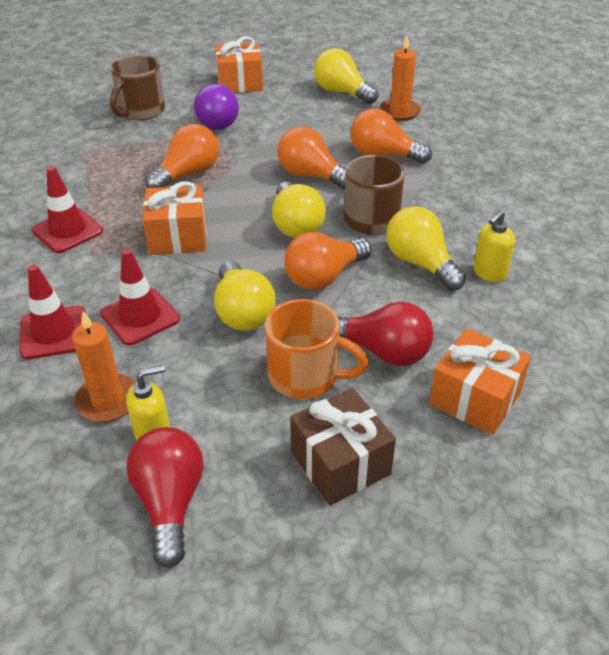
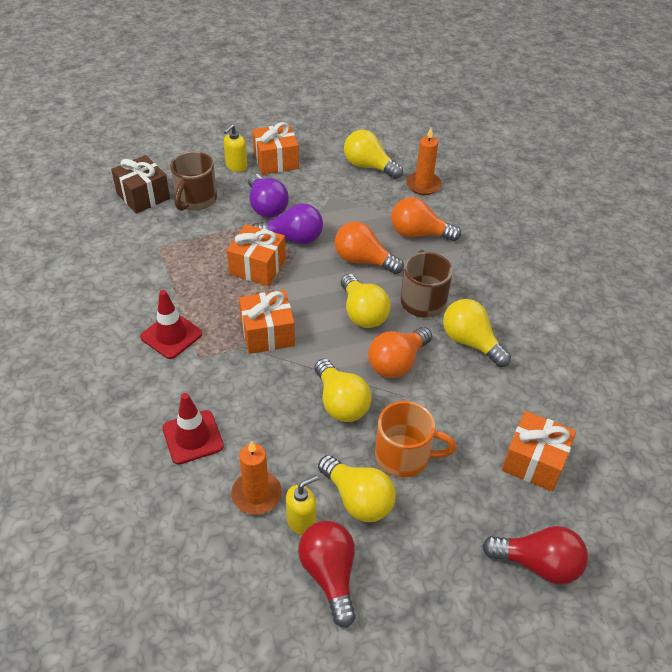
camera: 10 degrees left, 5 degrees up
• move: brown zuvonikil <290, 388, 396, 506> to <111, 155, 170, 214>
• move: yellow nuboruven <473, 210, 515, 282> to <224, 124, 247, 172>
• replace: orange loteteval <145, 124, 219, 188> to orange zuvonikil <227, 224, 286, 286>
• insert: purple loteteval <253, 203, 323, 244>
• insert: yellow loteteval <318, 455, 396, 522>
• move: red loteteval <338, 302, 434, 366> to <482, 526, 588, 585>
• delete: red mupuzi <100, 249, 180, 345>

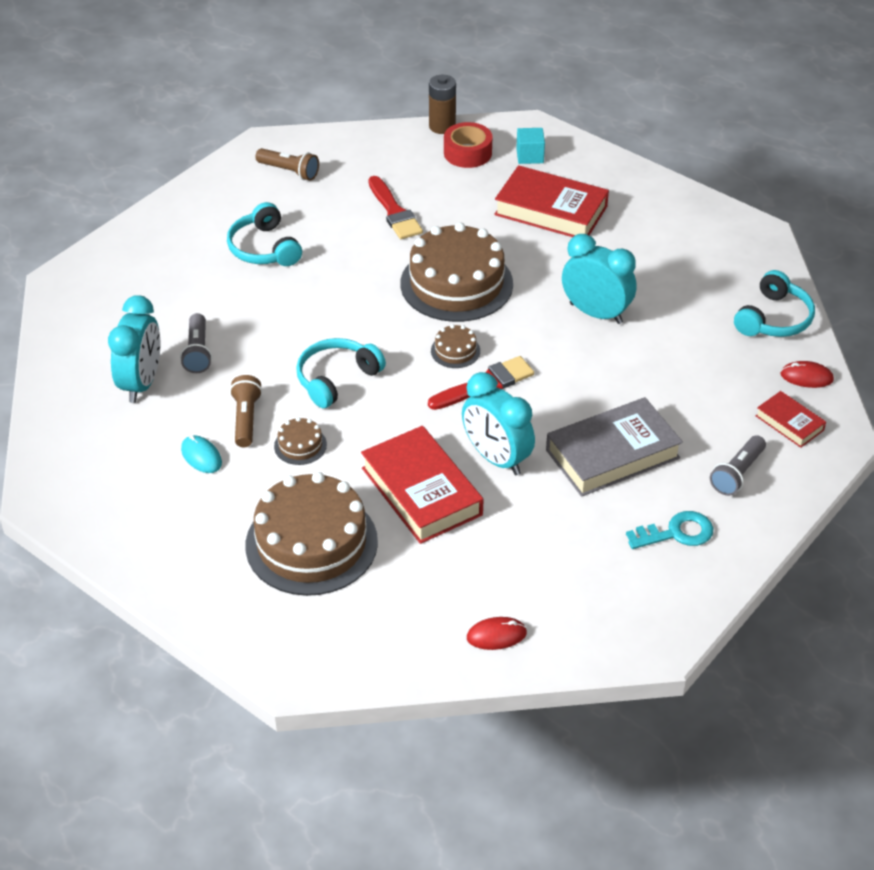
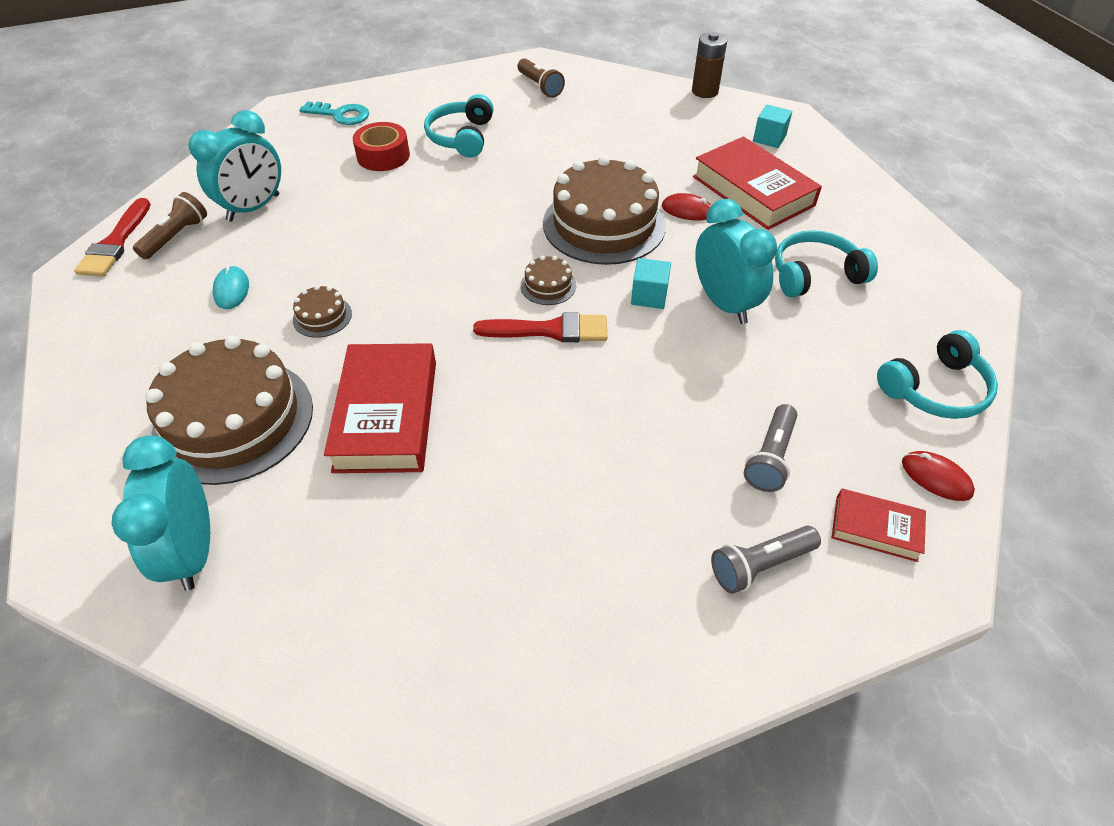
camera: 30 degrees right, 5 degrees up
• move: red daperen <368, 176, 423, 239> to <74, 198, 151, 277>
• move: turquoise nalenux <462, 372, 535, 475> to <112, 435, 210, 591>
• move: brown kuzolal <230, 375, 262, 447> to <133, 192, 207, 259>
• move: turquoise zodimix <626, 511, 713, 549> to <299, 102, 369, 125>
• move: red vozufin <444, 122, 493, 168> to <353, 122, 410, 171>
• insert: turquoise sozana <631, 258, 671, 309>
• move: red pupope <467, 617, 527, 650> to <662, 193, 711, 221>
• move: grey kuzolal <180, 313, 212, 373> to <744, 404, 797, 492>
• move: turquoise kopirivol <296, 338, 386, 408> to <775, 230, 878, 297>
• rotate: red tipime <756, 391, 826, 448> = <832, 488, 926, 562> 60 degrees counterclockwise
• delete: grey tipime <546, 397, 683, 497>

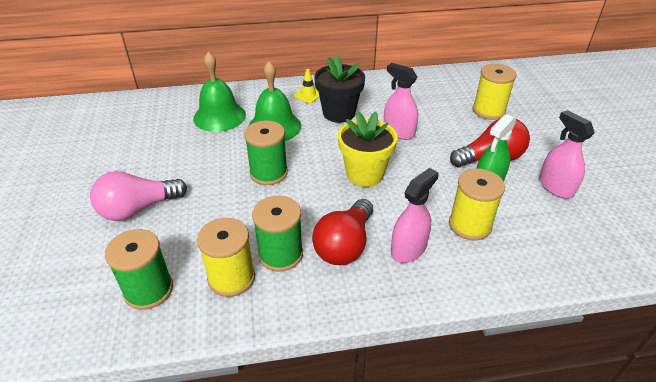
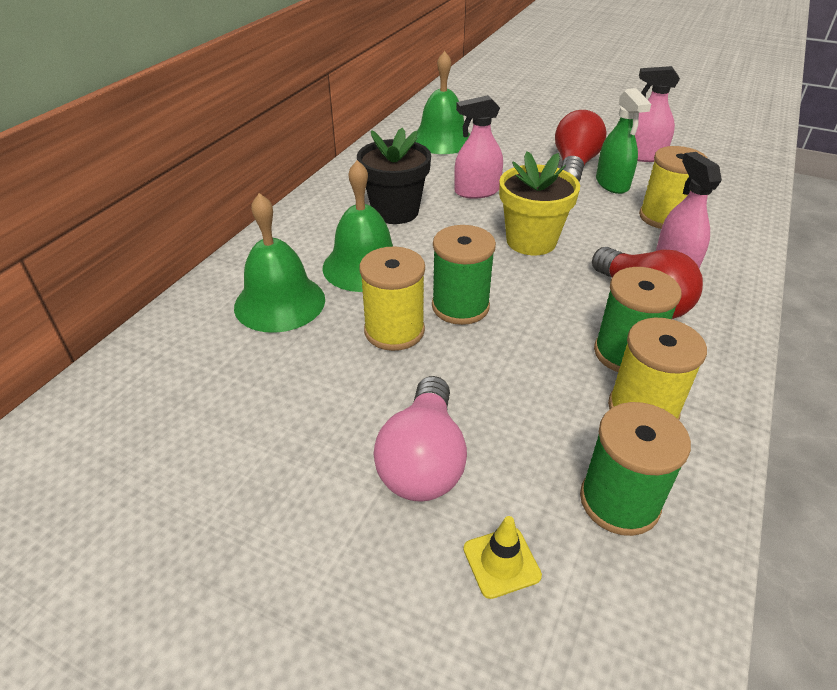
camera: 55 degrees left, 0 degrees up
• move: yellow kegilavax <473, 64, 517, 120> to <359, 246, 425, 351>
• insert: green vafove <415, 51, 470, 154>
• move: yellow mupuzi <293, 69, 320, 103> to <463, 516, 542, 599>

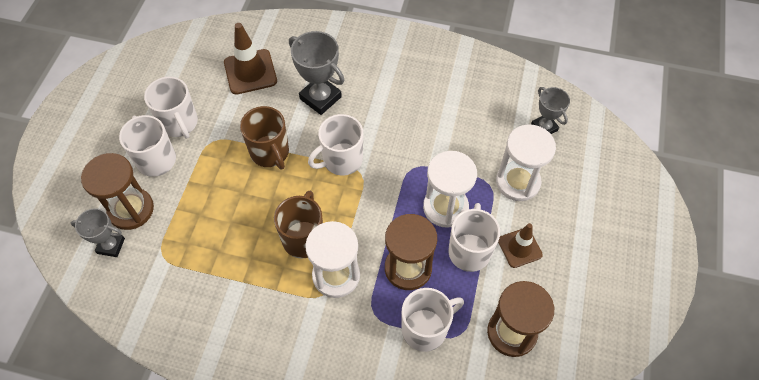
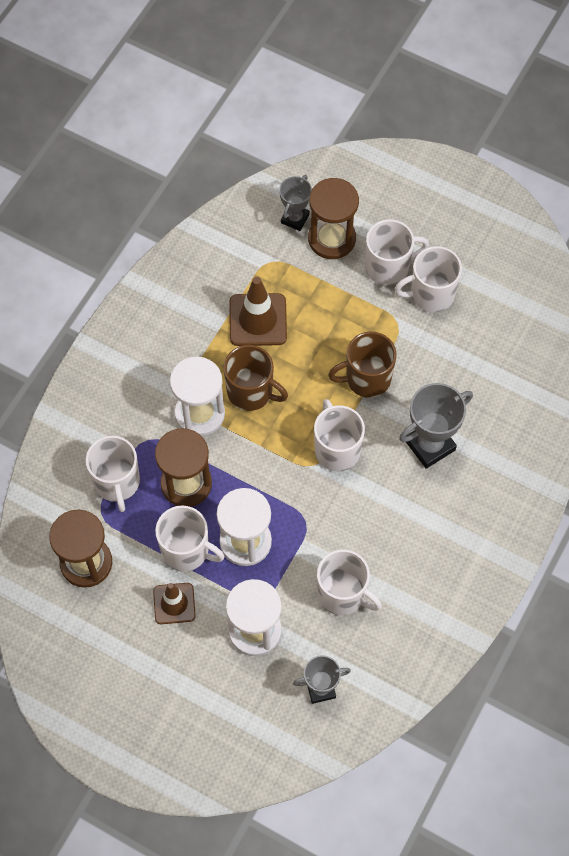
camera: 105 degrees right, 5 degrees up
• move: brown mupuzi <224, 23, 277, 94> to <229, 277, 287, 346>
• insert: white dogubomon <317, 549, 382, 615>

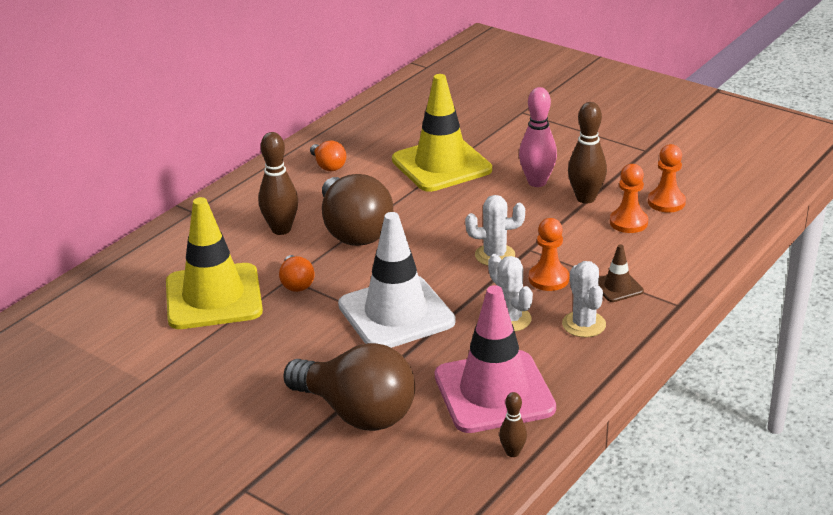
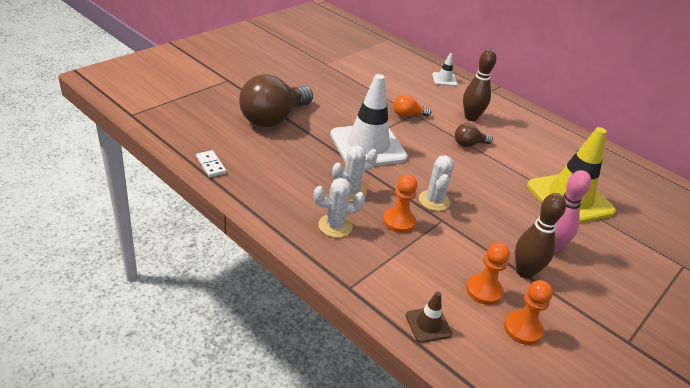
camera: 90 degrees right, 5 degrees up
• replace: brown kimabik <499, 392, 527, 457> to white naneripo <196, 150, 226, 177>
• move: brown mupuzi <598, 244, 644, 302> to <406, 292, 452, 343>
• insert: white mupuzi <432, 53, 457, 86>
• resize: brown loteteval <322, 174, 393, 246> = <455, 123, 493, 147> x0.47
• delete: yellow mupuzi <166, 197, 263, 329>
• delete: orange loteteval <310, 140, 346, 171>
• delete: pink mupuzi <435, 285, 556, 433>

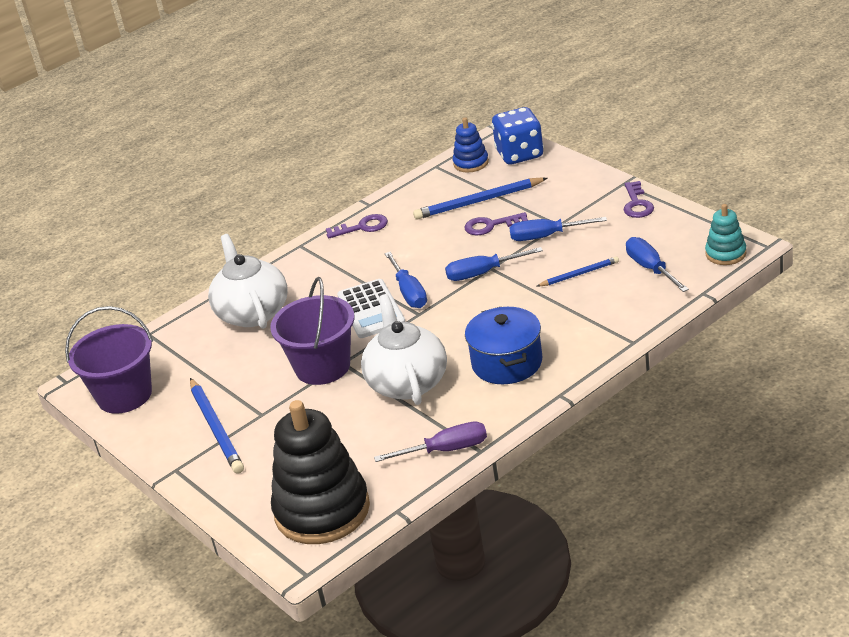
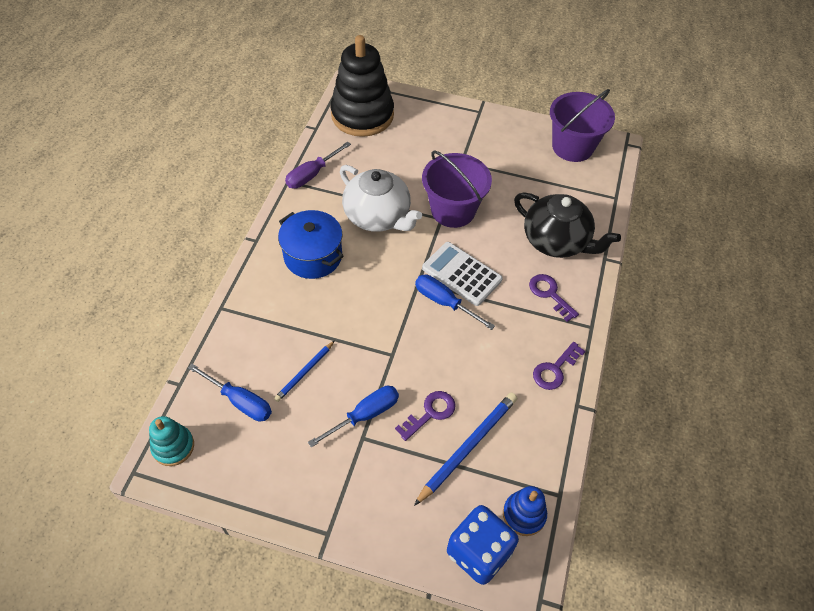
camera: 140 degrees right, 20 degrees up
• recolor: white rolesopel <208, 234, 288, 329> to black rolesopel <514, 192, 621, 258>
• move: purple zodimix <624, 181, 654, 218> to <529, 274, 579, 322>
• delete: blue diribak <190, 378, 244, 474>
• delete: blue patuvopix <445, 247, 543, 281>

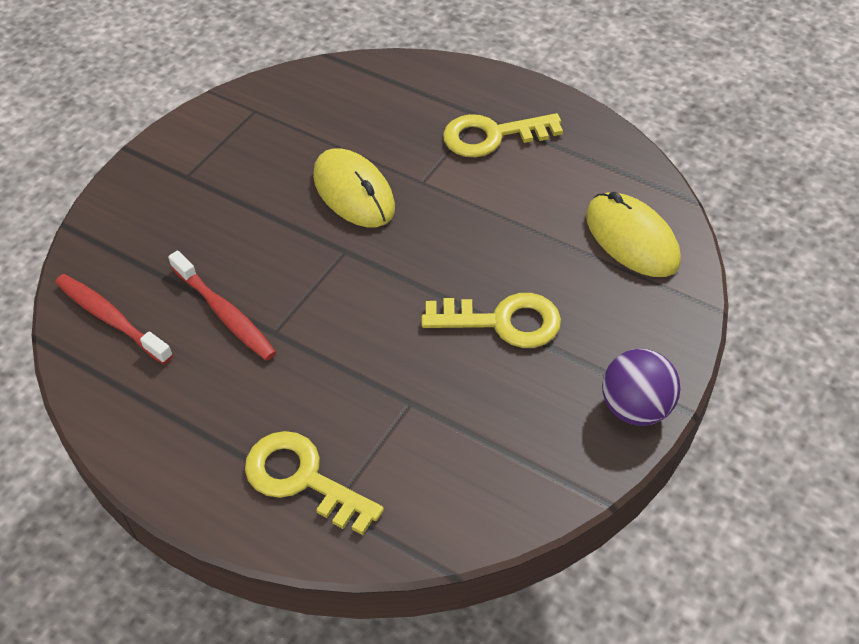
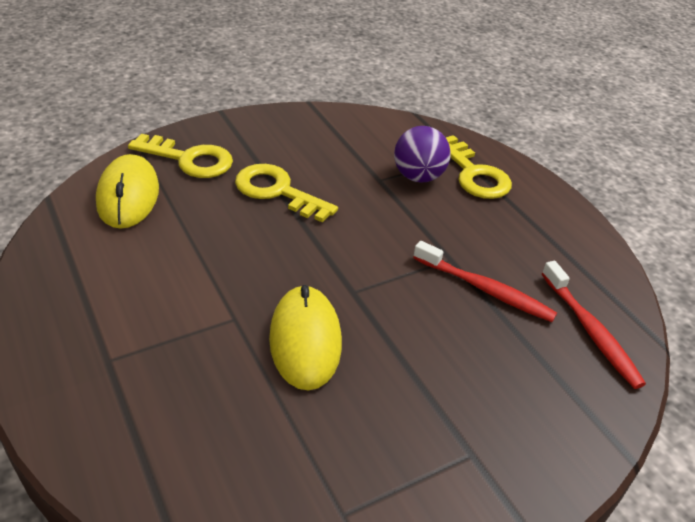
camera: 155 degrees left, 10 degrees down
• move: yellow zodimix <443, 113, 563, 157> to <128, 134, 233, 178>
• move: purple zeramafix <602, 349, 681, 426> to <394, 126, 451, 183>
• rotate: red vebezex <168, 251, 276, 361> = <413, 241, 557, 322> 135 degrees clockwise

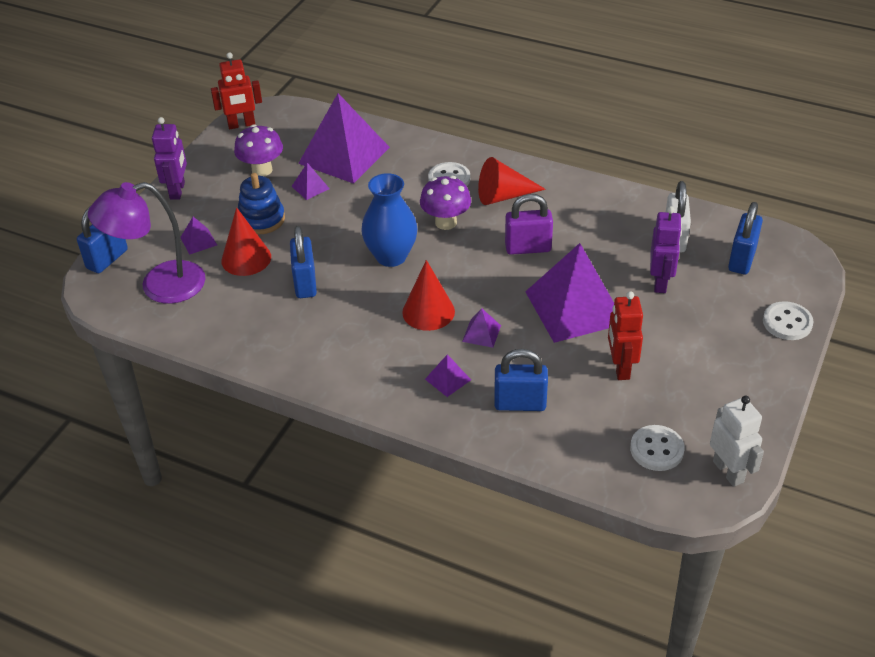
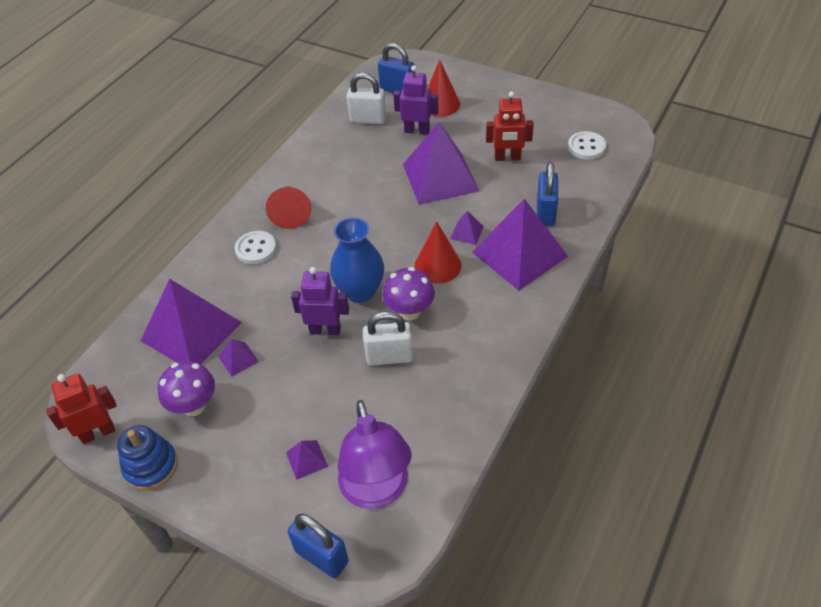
camera: 85 degrees left, 5 degrees up
• rotate: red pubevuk <211, 52, 262, 129> = <46, 373, 117, 444> 105 degrees counterclockwise
• move: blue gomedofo <238, 173, 285, 235> to <117, 425, 178, 491>
• move: purple pubevuk <152, 117, 187, 200> to <291, 267, 349, 335>
• recolor: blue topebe <290, 226, 317, 298> to white topebe <363, 311, 413, 366>
• move: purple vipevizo <420, 176, 471, 230> to <382, 267, 435, 321>
• move: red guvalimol <221, 207, 271, 276> to <427, 60, 460, 117>
• resize: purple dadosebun <425, 354, 471, 397> = <472, 198, 568, 291> x2.44
• delete: purple topebe <505, 194, 553, 255>
• delete: white pubevuk <710, 396, 764, 487>
• delete: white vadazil <763, 301, 814, 340>

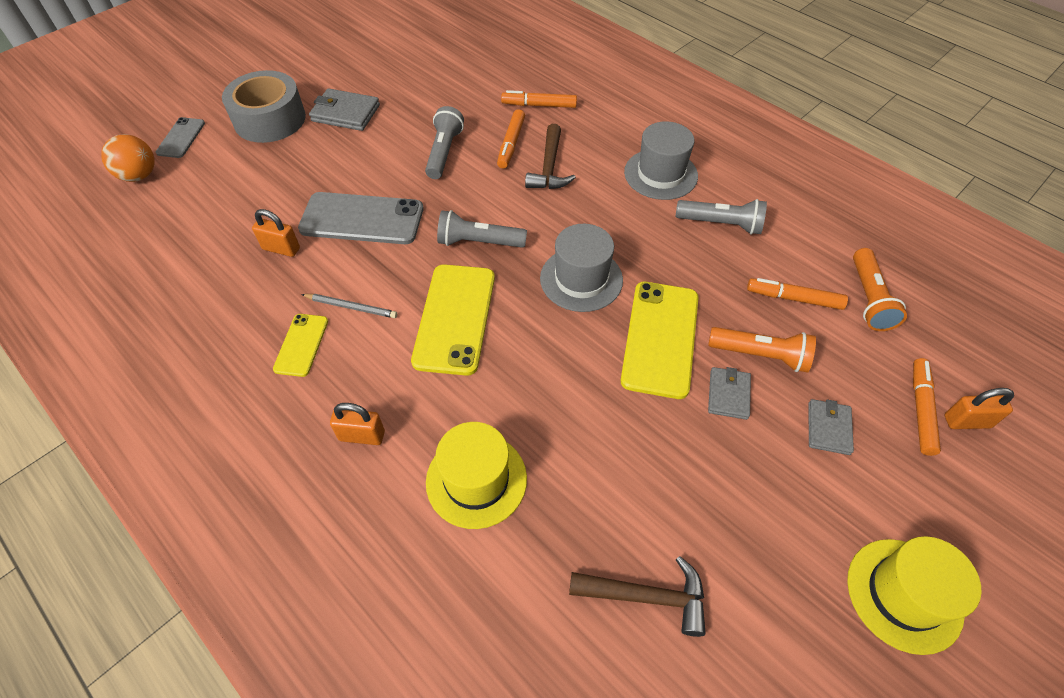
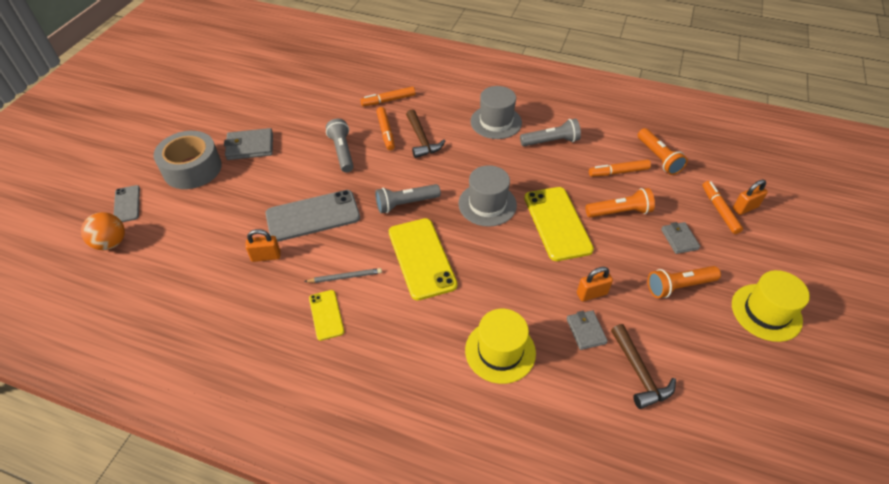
camera: 25 degrees left, 5 degrees down
• move: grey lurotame <708, 367, 751, 420> to <566, 310, 608, 350>
• move: orange topebe <330, 403, 385, 445> to <577, 267, 613, 301>
• rotate: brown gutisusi <569, 556, 706, 637> = <611, 324, 676, 409> 90 degrees clockwise
• insert: orange kuzolal <648, 266, 721, 298>

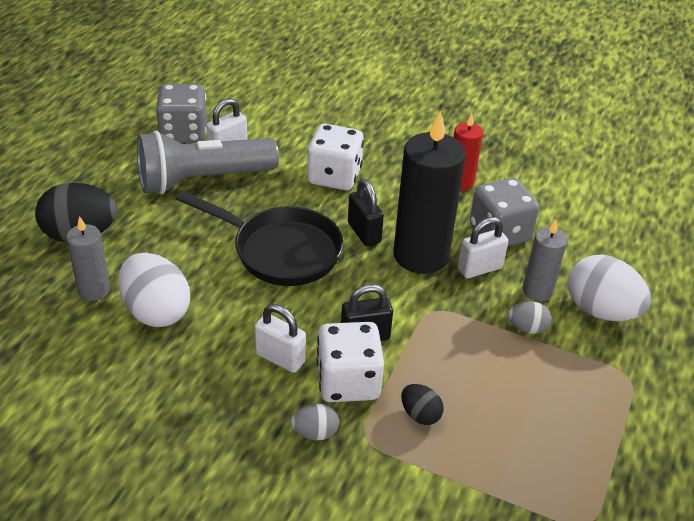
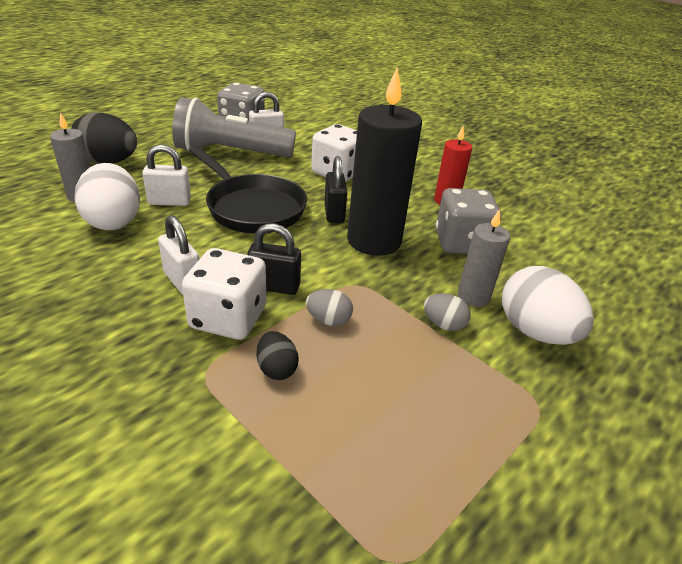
camera: 20 degrees right, 5 degrees down
• move: white topebe <458, 217, 508, 278> to <142, 144, 191, 206>
• move: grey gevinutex <291, 404, 339, 440> to <306, 289, 353, 326>

